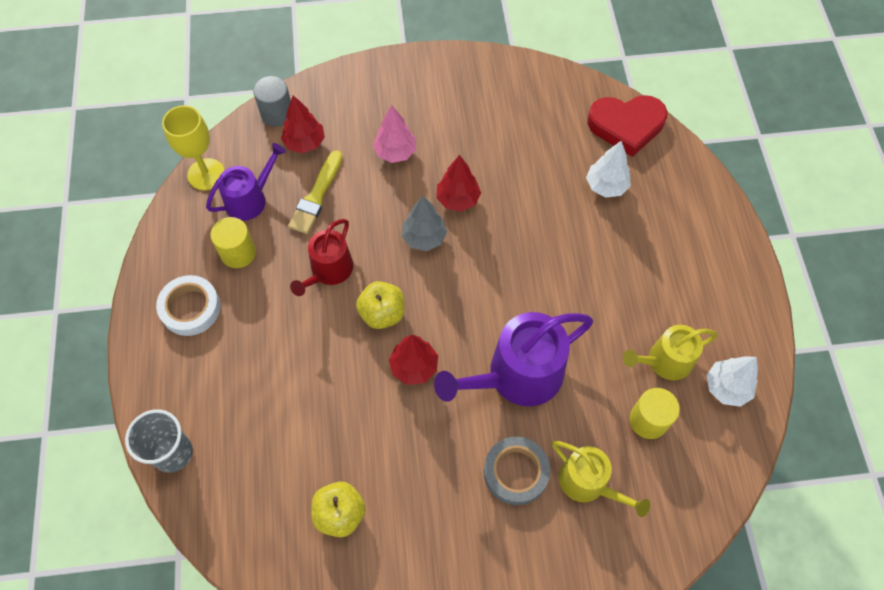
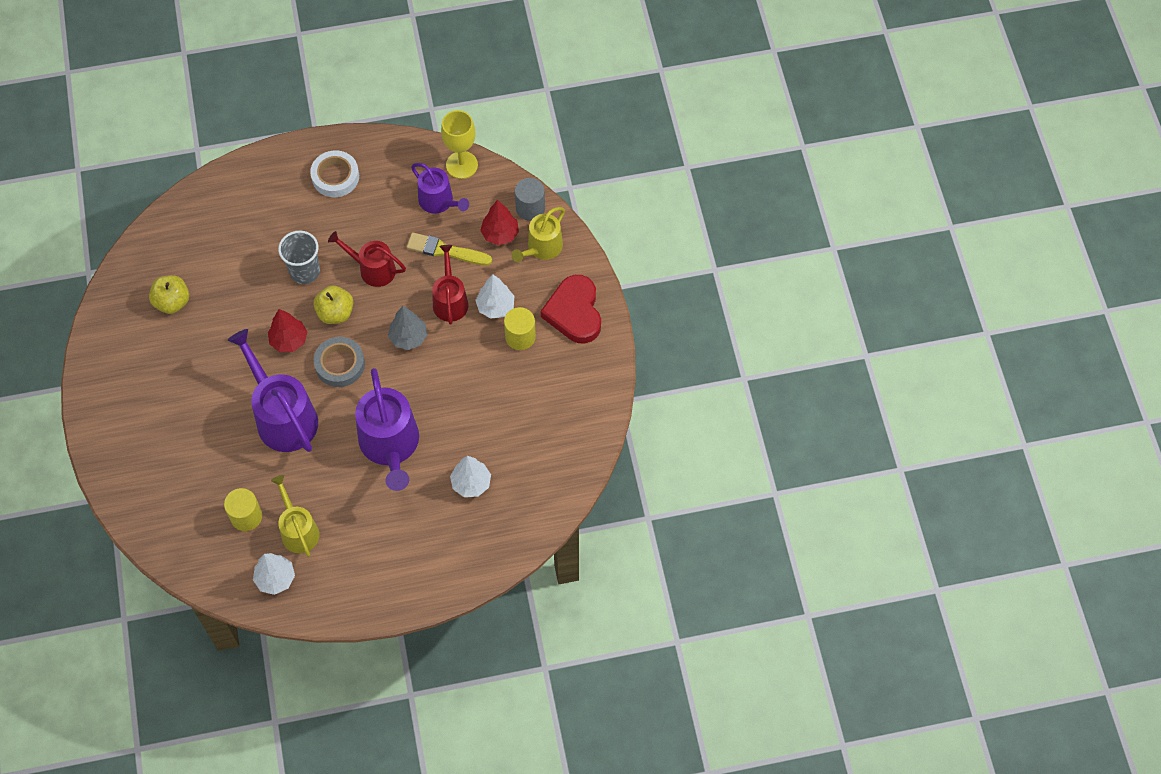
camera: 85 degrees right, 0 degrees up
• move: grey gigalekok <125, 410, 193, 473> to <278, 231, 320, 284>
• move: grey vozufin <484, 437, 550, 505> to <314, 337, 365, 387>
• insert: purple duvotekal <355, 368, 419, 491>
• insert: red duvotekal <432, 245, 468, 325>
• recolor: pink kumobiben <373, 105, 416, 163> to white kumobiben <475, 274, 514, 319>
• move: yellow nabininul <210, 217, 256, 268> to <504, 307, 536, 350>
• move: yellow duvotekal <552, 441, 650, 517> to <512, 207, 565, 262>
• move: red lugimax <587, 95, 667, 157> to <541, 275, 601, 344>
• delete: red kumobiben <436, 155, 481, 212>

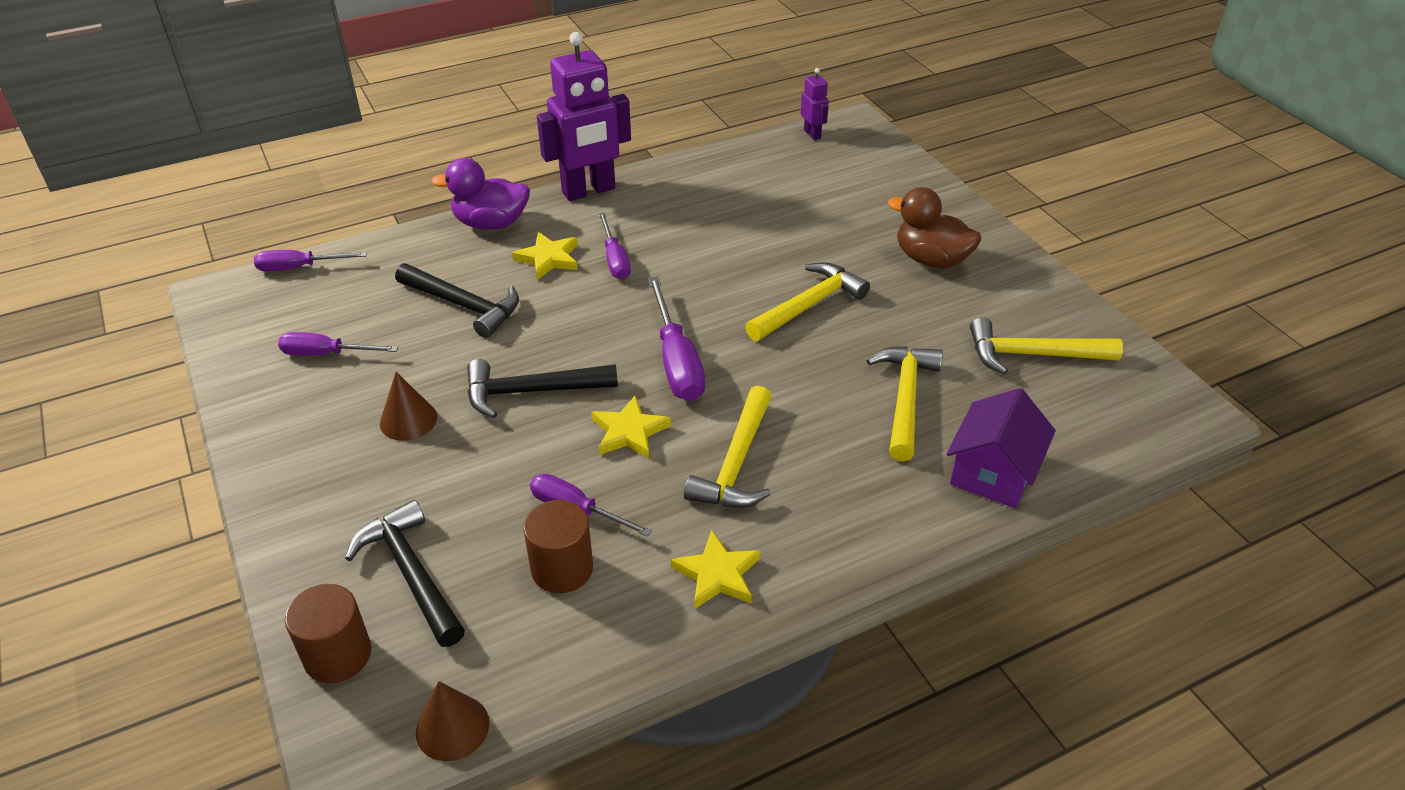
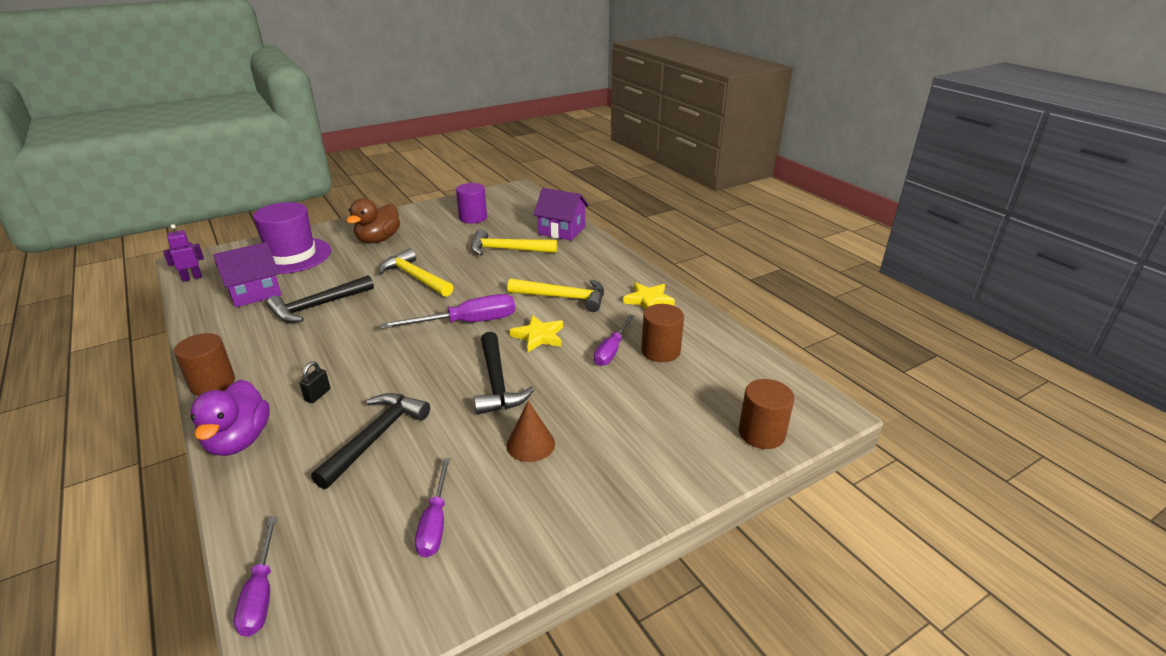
camera: 95 degrees left, 10 degrees down
• replace: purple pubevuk <537, 32, 631, 201> to brown nabininul <174, 333, 235, 396>
• insert: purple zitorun <213, 242, 281, 307>
• insert: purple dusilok <253, 202, 331, 274>
• move: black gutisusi <345, 500, 465, 647> to <267, 275, 374, 323>
• replace: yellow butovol <512, 232, 578, 280> to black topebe <299, 361, 330, 403>
• replace: yellow gutisusi <970, 317, 1123, 375> to purple nabininul <456, 183, 487, 223>
• delete: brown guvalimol <416, 681, 489, 761>
• delete: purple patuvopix <599, 212, 631, 279>

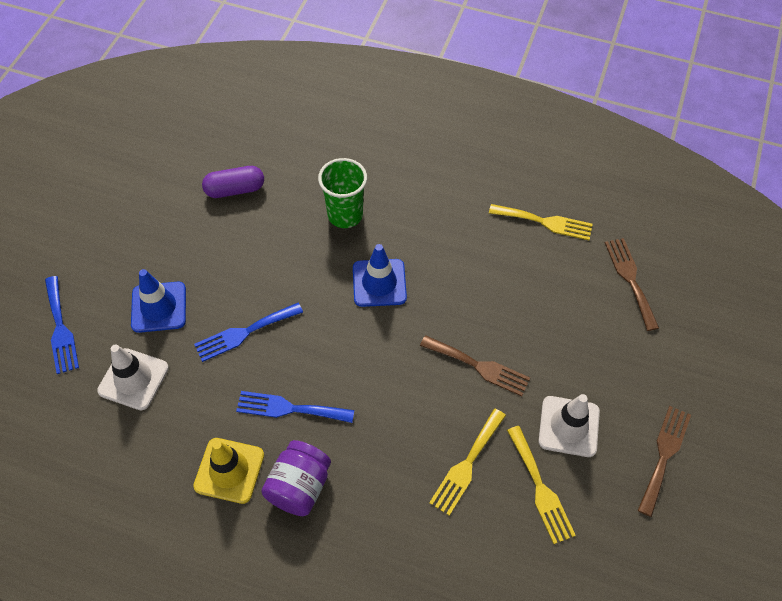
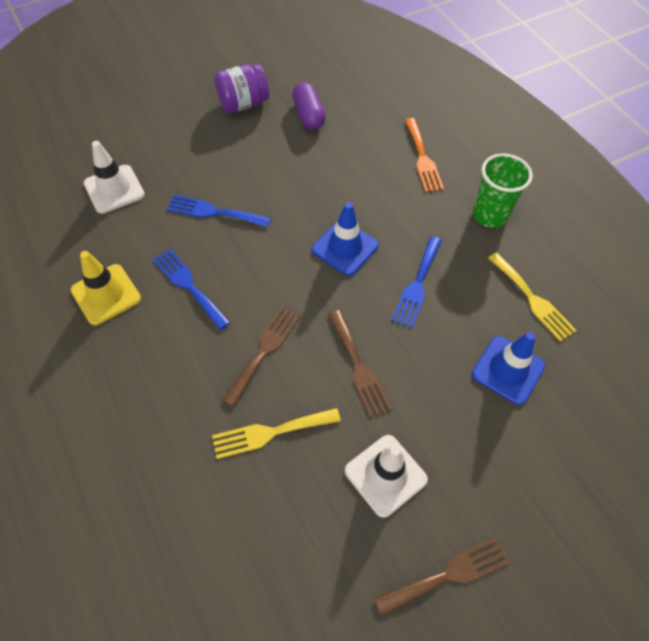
camera: 40 degrees right, 0 degrees up
• move: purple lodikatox <261, 440, 331, 516> to <214, 64, 269, 113>
• move: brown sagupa <605, 238, 659, 331> to <222, 306, 301, 407>
• rotate: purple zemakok <202, 166, 264, 198> = <292, 82, 326, 130> 45 degrees clockwise
• move: blue sagupa <45, 276, 79, 374> to <391, 236, 442, 328>
• insert: orange sagupa <405, 118, 444, 192>
• move: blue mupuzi <131, 269, 186, 333> to <472, 332, 545, 405>
• move: green gigalekok <318, 158, 367, 228> to <473, 154, 533, 228>
• delete: yellow sagupa <507, 426, 576, 544>

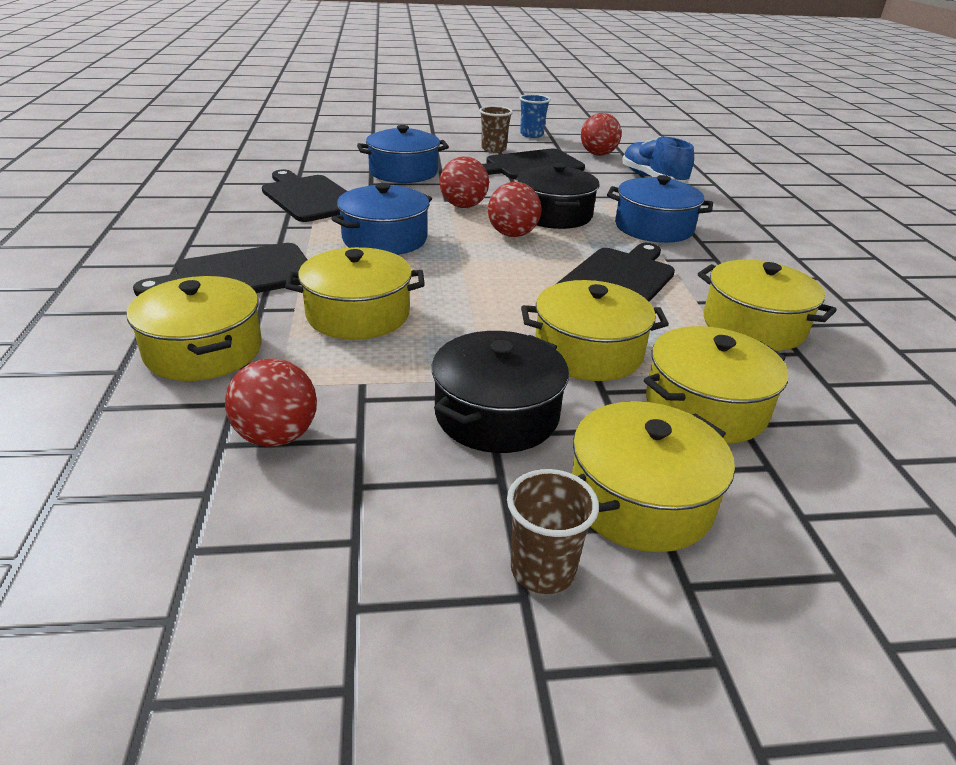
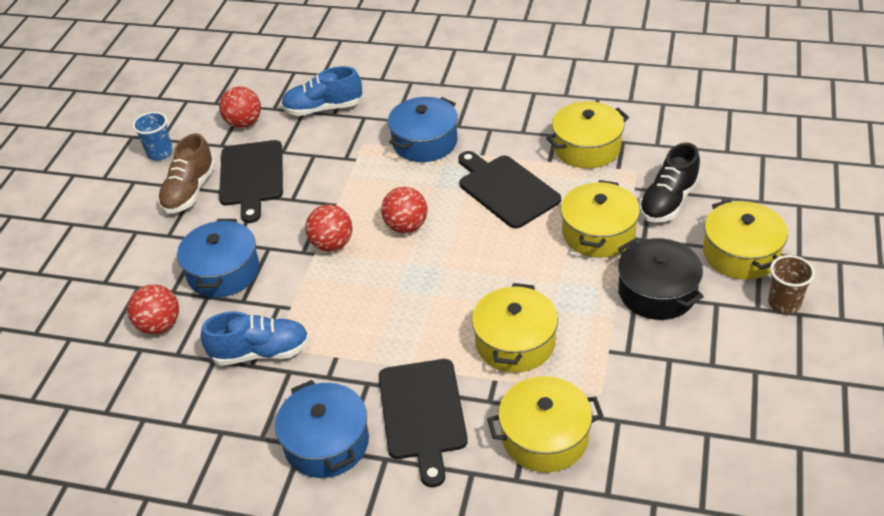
camera: 65 degrees left, 10 degrees up
• move: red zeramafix <225, 358, 317, 447> to <127, 284, 179, 335>
• replace: brown gigalekok <479, 106, 513, 153> to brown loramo <158, 134, 215, 214>
• replace: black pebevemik <262, 169, 347, 222> to blue loramo <200, 311, 309, 366>
• move: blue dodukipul <331, 183, 432, 255> to <275, 380, 369, 478>
• replace: yellow dodukipul <644, 326, 788, 444> to black loramo <639, 143, 700, 223>
• delete: black dodukipul <516, 163, 600, 229>

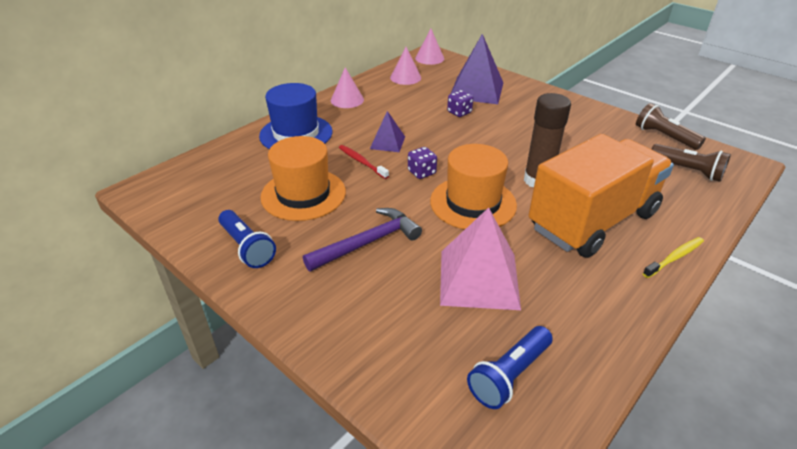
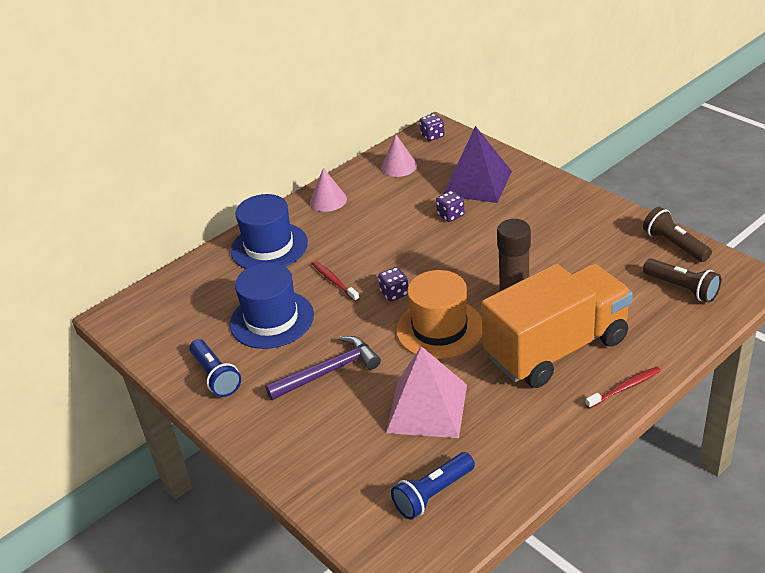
camera: 10 degrees right, 0 degrees up
• recolor: orange dusilok <260, 136, 346, 221> to blue dusilok <230, 263, 314, 349>
• replace: pink guvalimol <415, 29, 444, 65> to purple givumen <419, 114, 444, 141>
• recolor: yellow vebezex <643, 237, 704, 278> to red vebezex <585, 366, 661, 409>
• delete: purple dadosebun <370, 111, 405, 152>

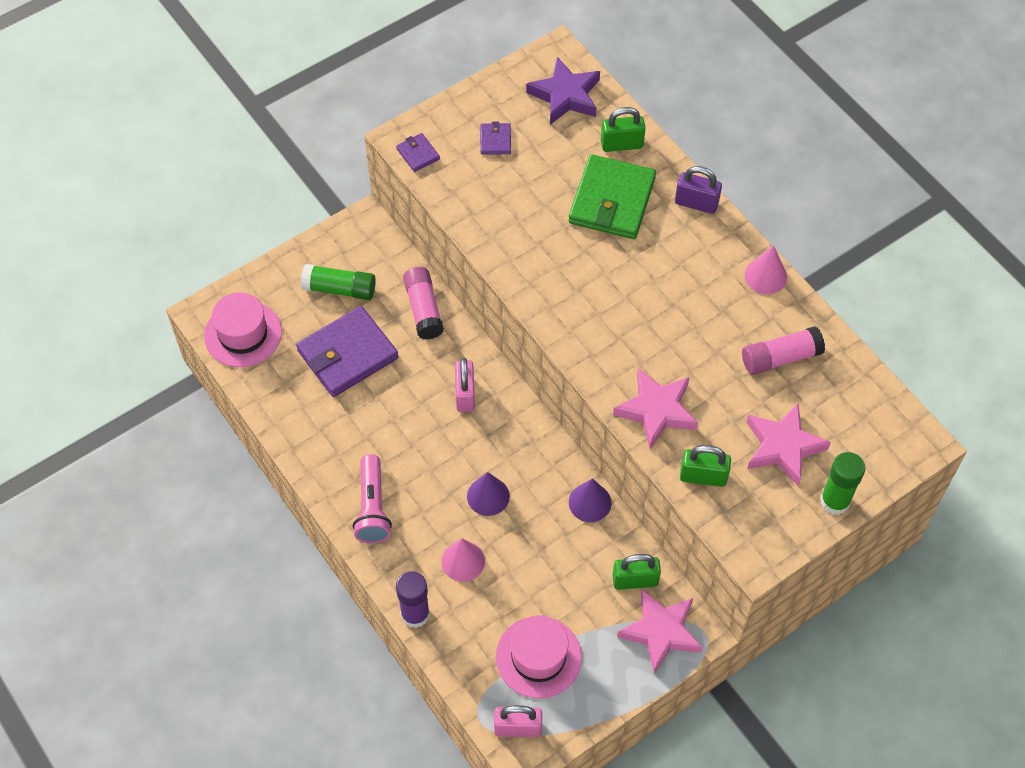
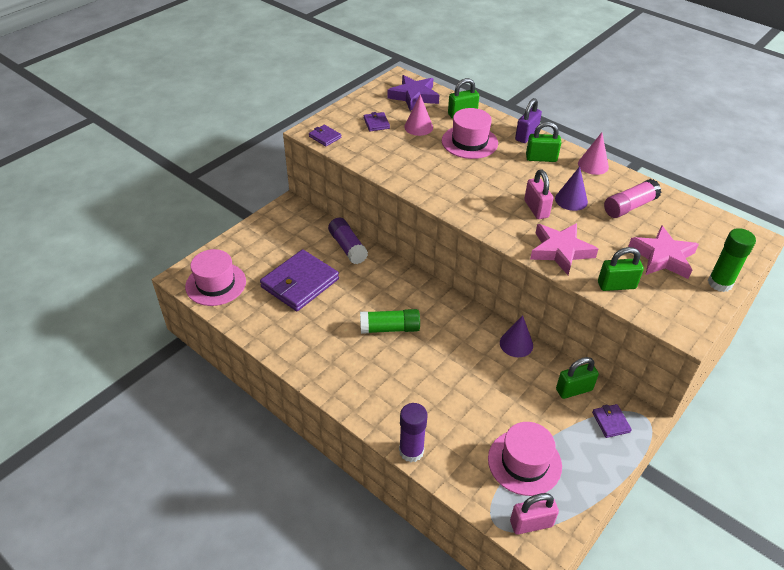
camera: 15 degrees left, 15 degrees down
• recolor: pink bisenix <403, 267, 444, 339> to purple bisenix <328, 217, 368, 264>
• move: green bisenix <301, 264, 376, 300> to <360, 309, 420, 334>
• move: pink guvalimol <442, 538, 485, 582> to <404, 94, 433, 136>
• replace: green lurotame <569, 154, 656, 239> to pink dusilok <442, 108, 498, 159>
• rotate: purple topebe <675, 166, 722, 214> = <515, 98, 542, 143> 60 degrees counterclockwise
• move: pink topebe <455, 358, 475, 412> to <524, 169, 554, 219>
• insert: green topebe <526, 122, 561, 162>
• move: purple guvalimol <467, 472, 510, 516> to <555, 166, 588, 211>
• replace: pink butovol <617, 589, 702, 673> to purple lurotame <592, 404, 632, 438>
• delete: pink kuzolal <353, 454, 392, 543>

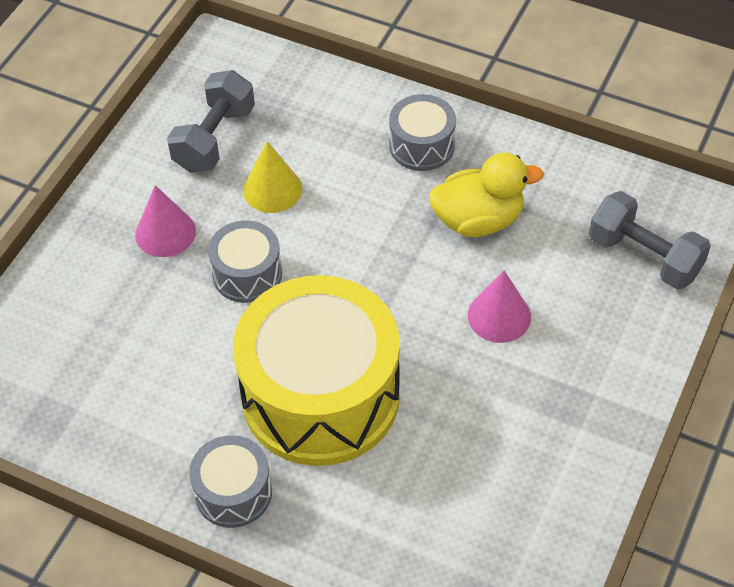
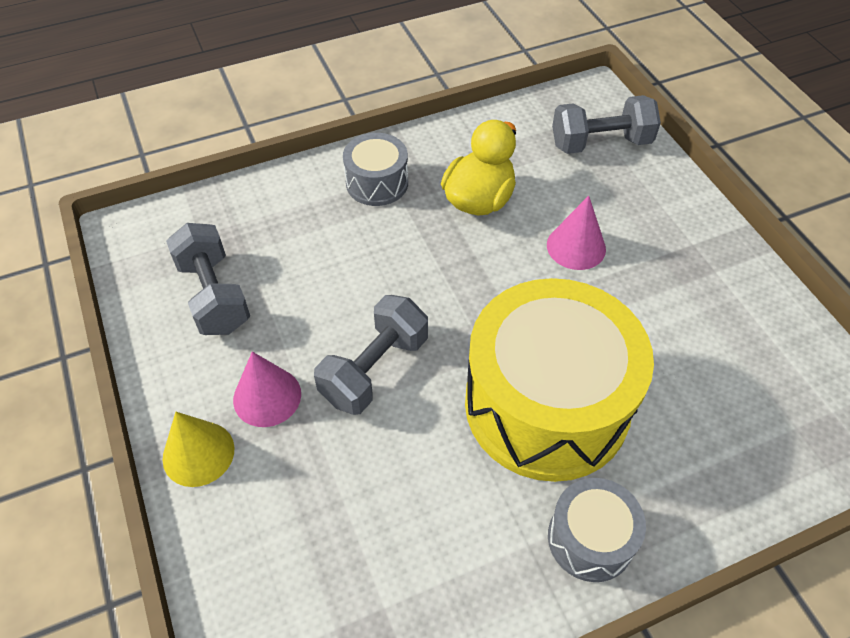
camera: 50 degrees left, 0 degrees up
• move: yellow guvalimol <243, 141, 302, 213> to <163, 412, 234, 487>
• replace: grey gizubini <208, 220, 282, 303> to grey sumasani <314, 295, 428, 415>

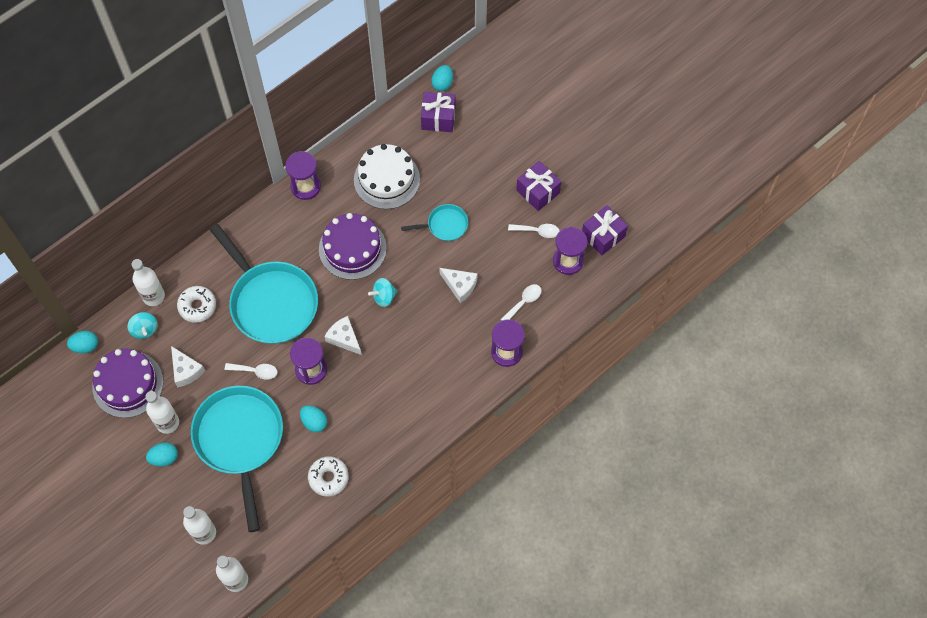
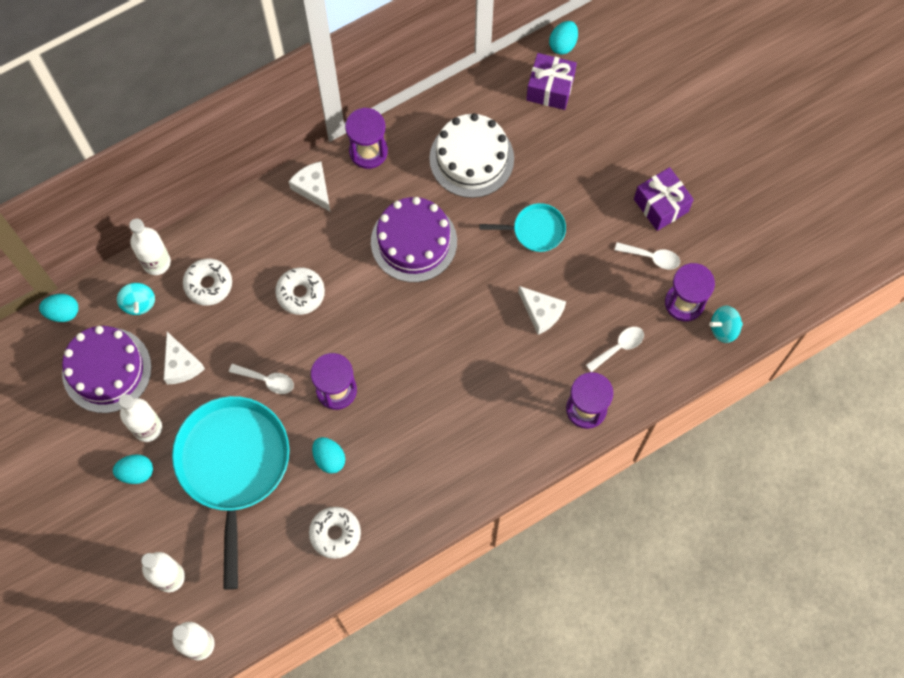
camera: 10 degrees right, 5 degrees up
• replace: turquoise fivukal <210, 224, 318, 344> to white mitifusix <275, 267, 325, 315>
• move: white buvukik <324, 316, 362, 355> to <289, 161, 330, 211>
• move: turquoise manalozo <368, 278, 398, 307> to <709, 305, 743, 343>
• delete: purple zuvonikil <582, 205, 628, 256>

